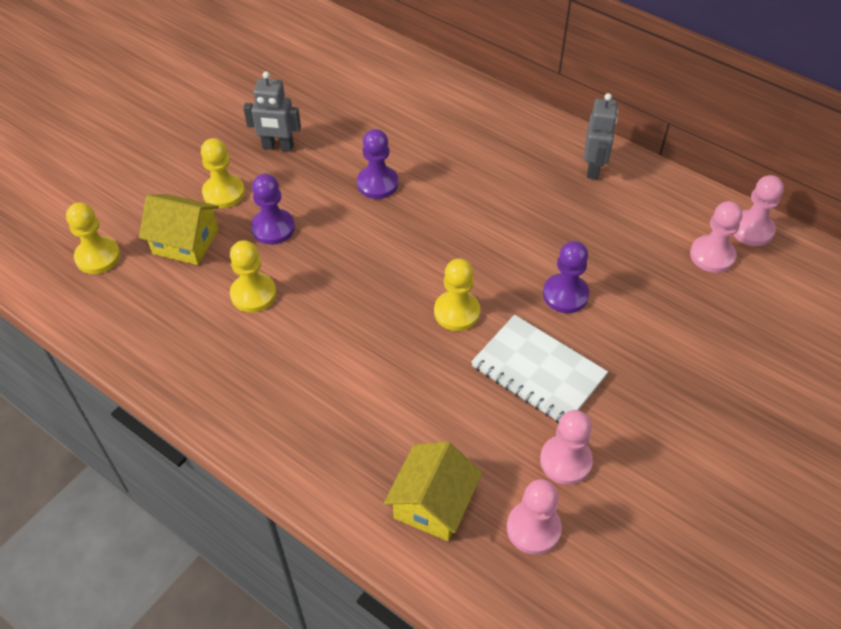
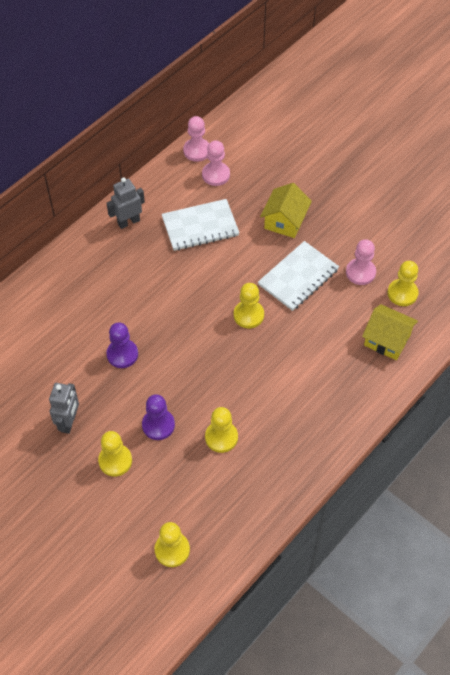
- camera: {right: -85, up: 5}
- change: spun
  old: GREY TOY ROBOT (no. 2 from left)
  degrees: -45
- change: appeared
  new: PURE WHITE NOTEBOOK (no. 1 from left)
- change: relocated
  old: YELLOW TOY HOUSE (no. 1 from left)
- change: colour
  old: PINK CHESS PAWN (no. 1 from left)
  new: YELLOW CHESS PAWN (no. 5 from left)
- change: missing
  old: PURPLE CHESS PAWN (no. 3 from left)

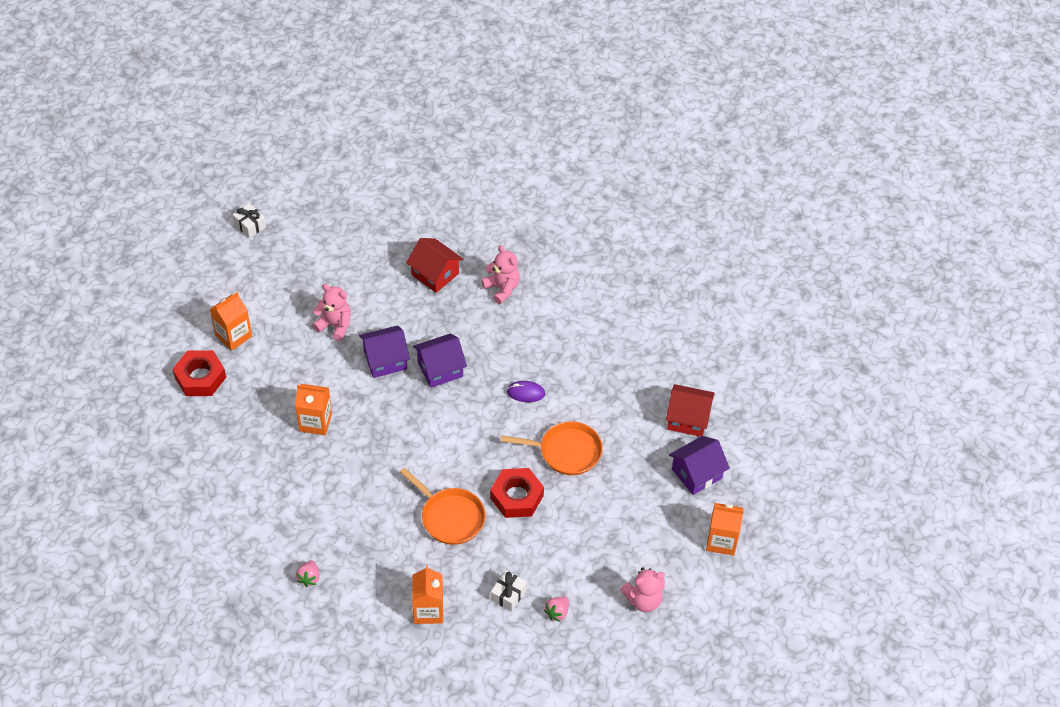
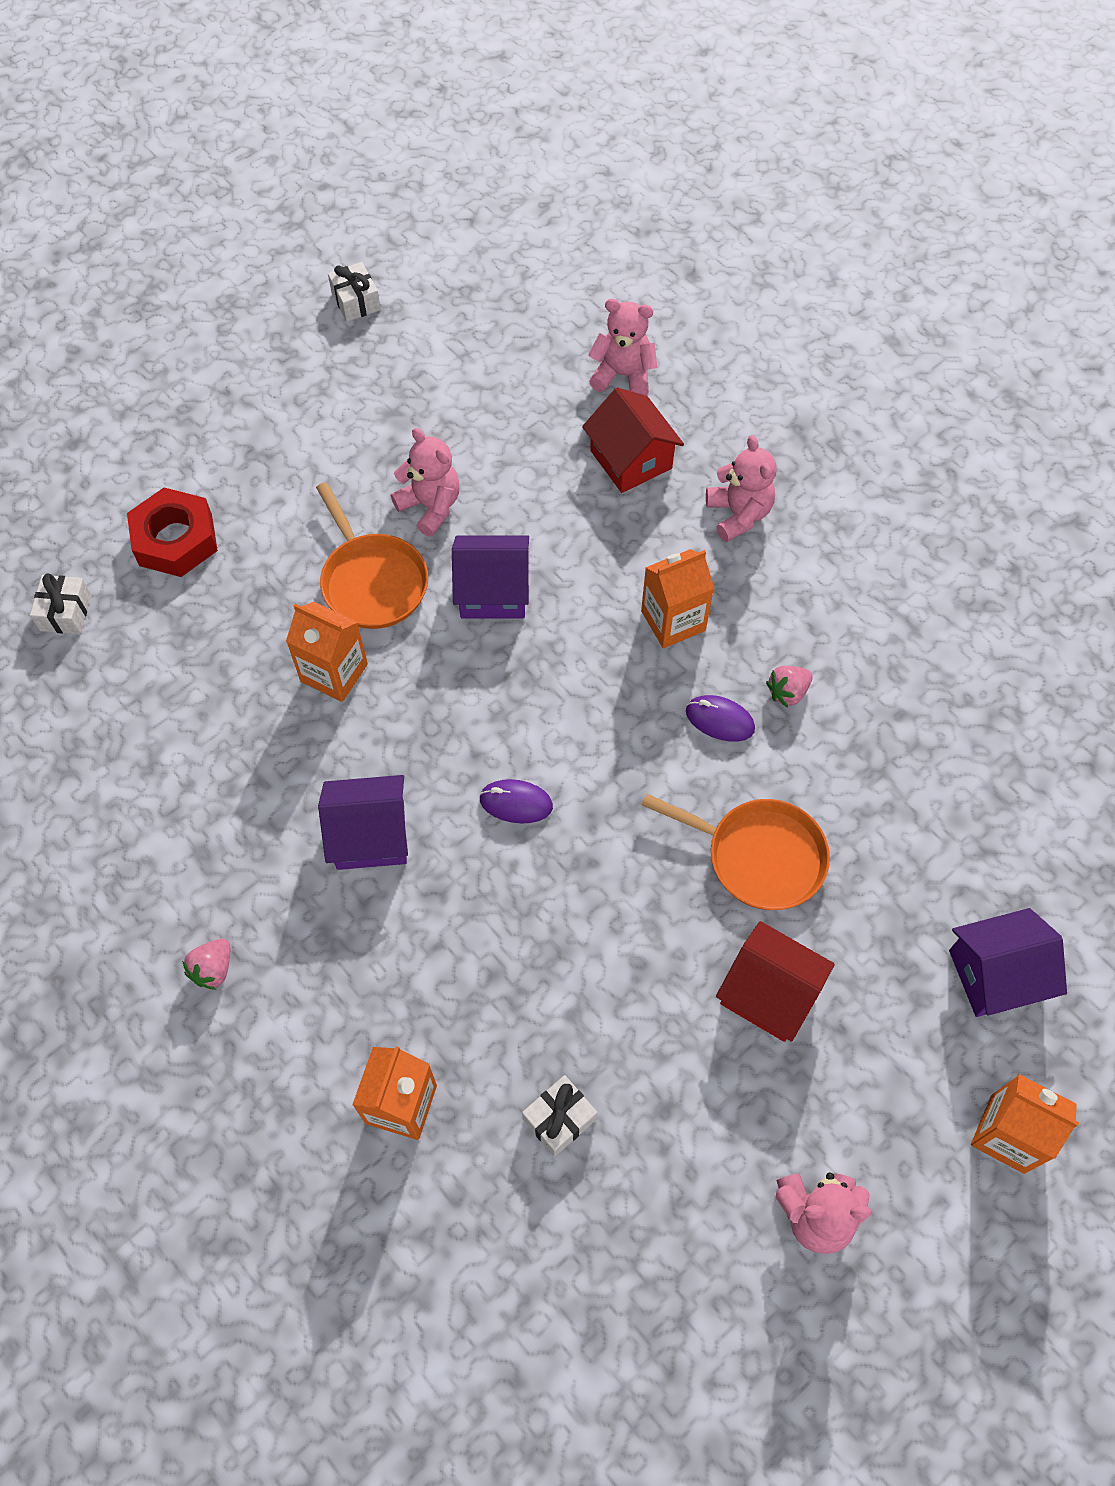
- camera: {right: 20, up: 10}
- change: appeared
  new: PURE WHITE GIFT (no. 1 from left)
- change: relocated
  old: ORANGE SKILLET (no. 1 from left)
- change: relocated
  old: PURPLE TOY HOUSE (no. 2 from left in the first image)
  new: PURPLE TOY HOUSE (no. 1 from left)
- change: appeared
  new: PURPLE MOUSE (no. 1 from left)
- change: appeared
  new: PINK TEDDY BEAR (no. 2 from left)
- change: relocated
  old: ORANGE CARTON (no. 1 from left in the first image)
  new: ORANGE CARTON (no. 3 from left)
- change: relocated
  old: CRIMSON TOY HOUSE (no. 2 from left)
- change: relocated
  old: PINK BERRY (no. 2 from left)
- change: missing
  old: CRIMSON HEX NUT (no. 2 from left)

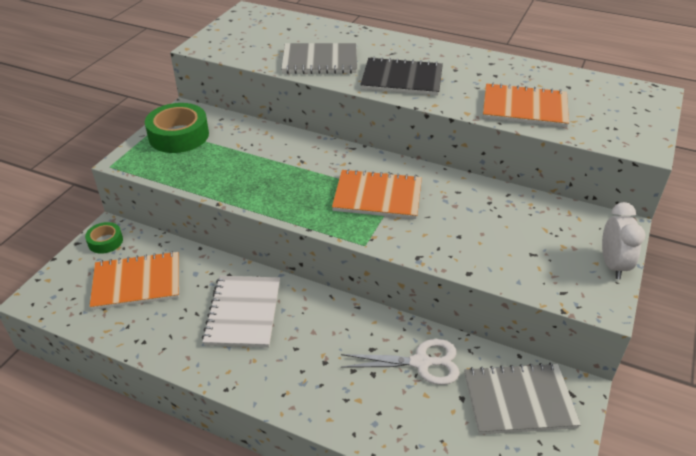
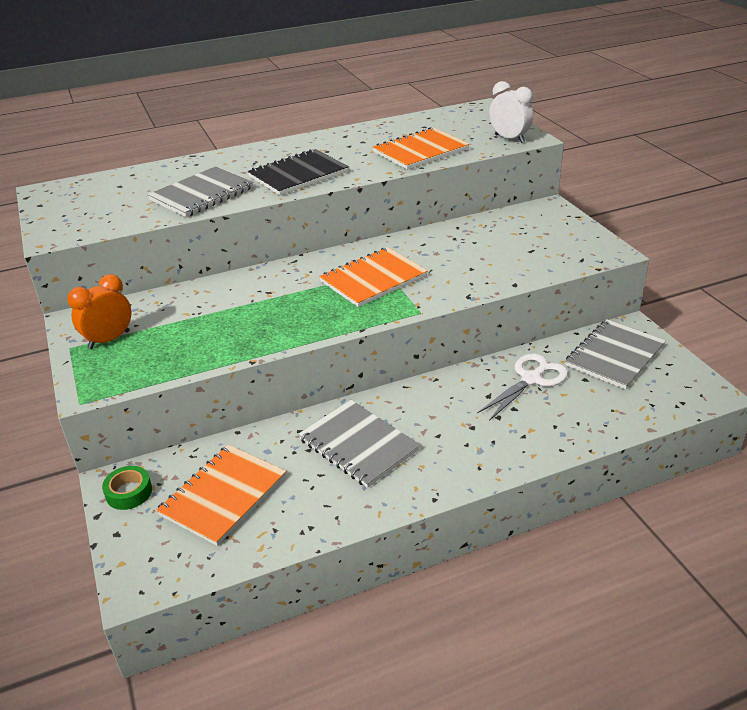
- camera: {right: -45, up: -5}
- change: exchanged
  old: LEAF-GREEN STICKY TAPE (no. 2 from left)
  new: ORANGE BEDSIDE CLOCK
- change: colour
  old: PURE WHITE NOTEBOOK
  new: GREY NOTEBOOK (no. 2 from left)
- change: relocated
  old: PURE WHITE BEDSIDE CLOCK

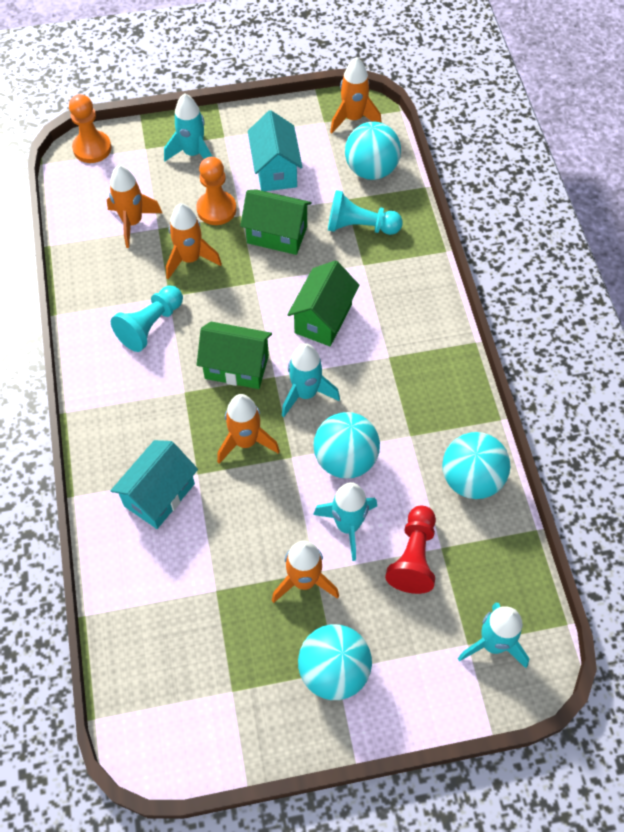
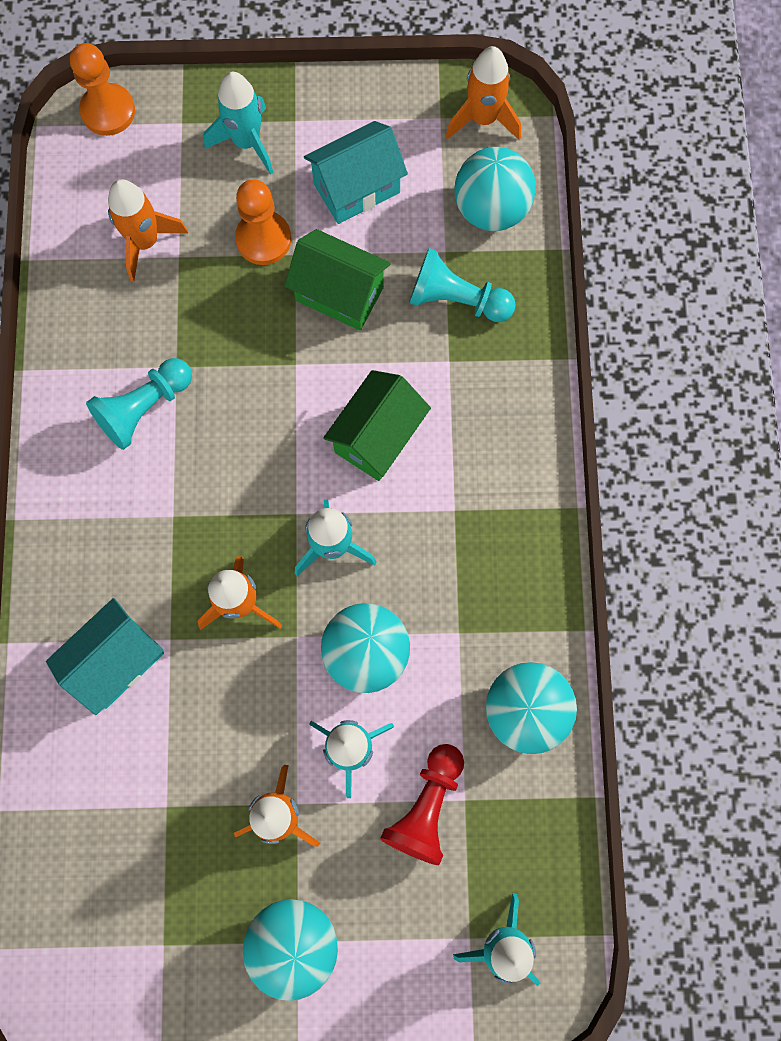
- camera: {right: 10, up: 15}
- change: spun
  old: TEAL TOY HOUSE (no. 2 from left)
  degrees: 60
- change: missing
  old: ORANGE SPACESHIP (no. 2 from left)
- change: missing
  old: LEAF-GREEN TOY HOUSE (no. 1 from left)

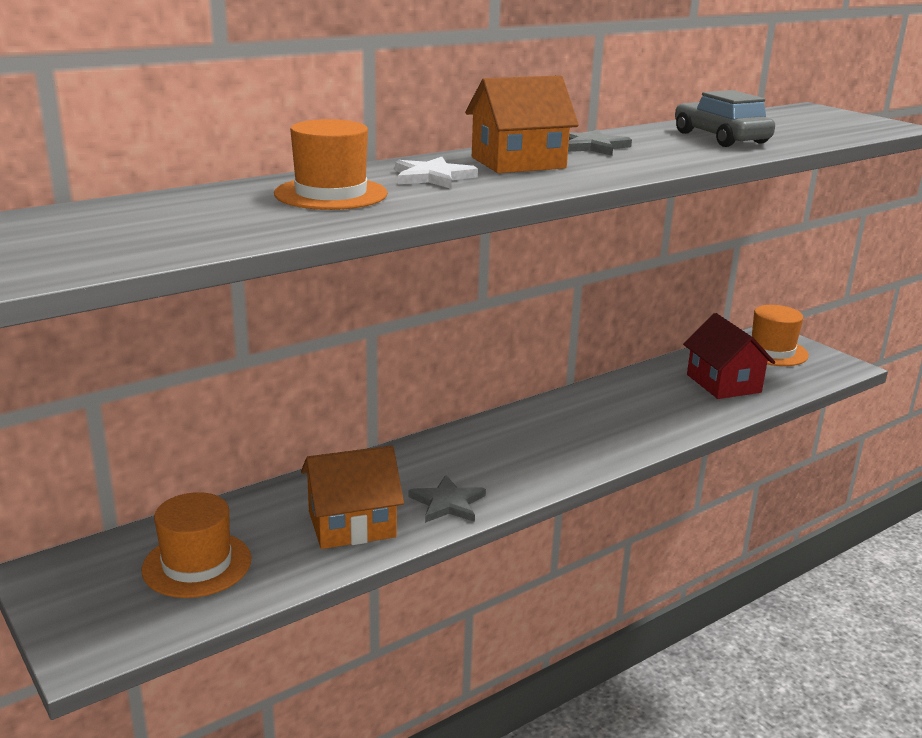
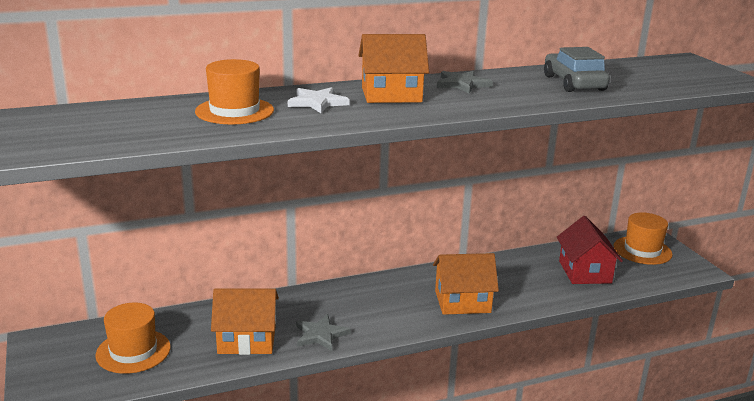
- camera: {right: 15, up: 0}
- change: appeared
  new: ORANGE TOY HOUSE (no. 3 from left)

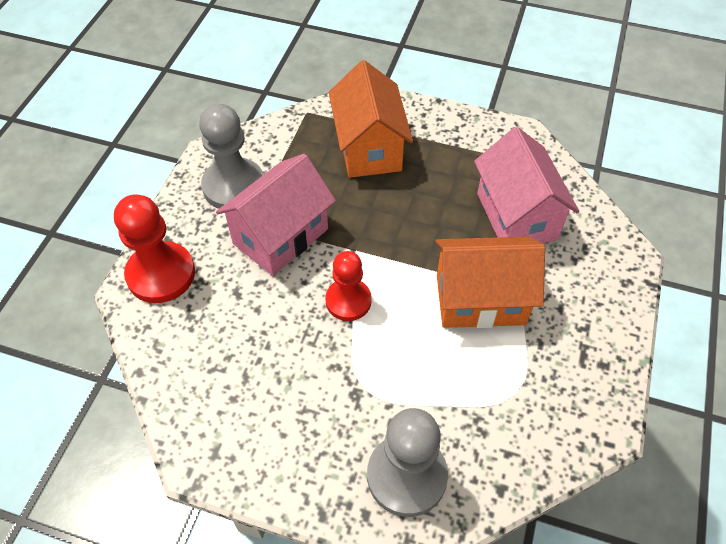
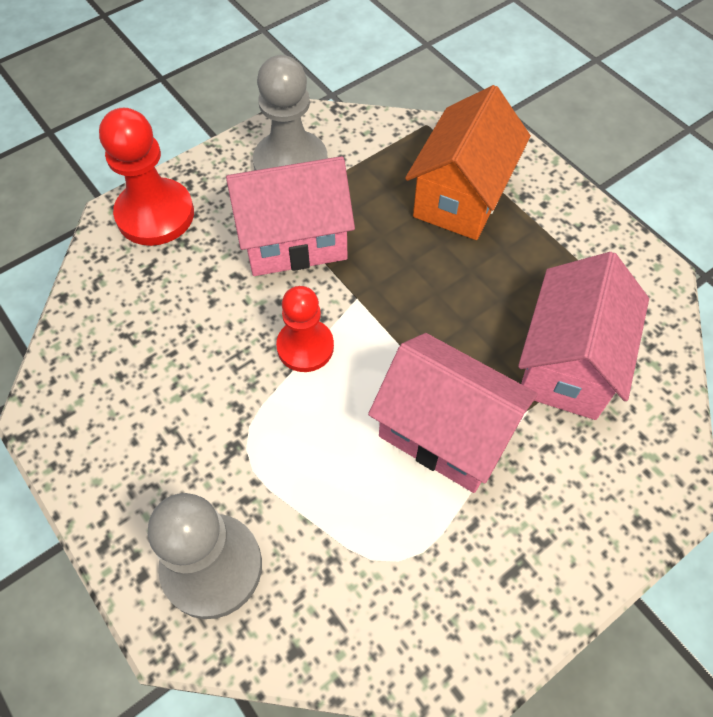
- camera: {right: 35, up: 5}
- change: colour
  old: ORANGE TOY HOUSE (no. 2 from left)
  new: PINK TOY HOUSE (no. 2 from left)

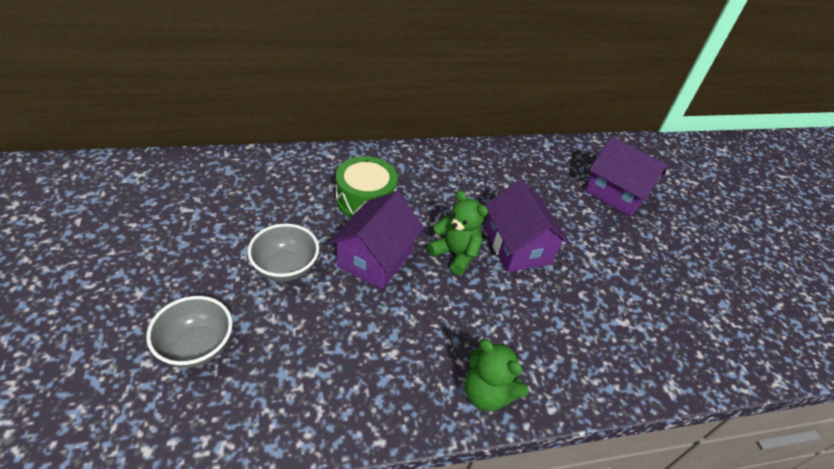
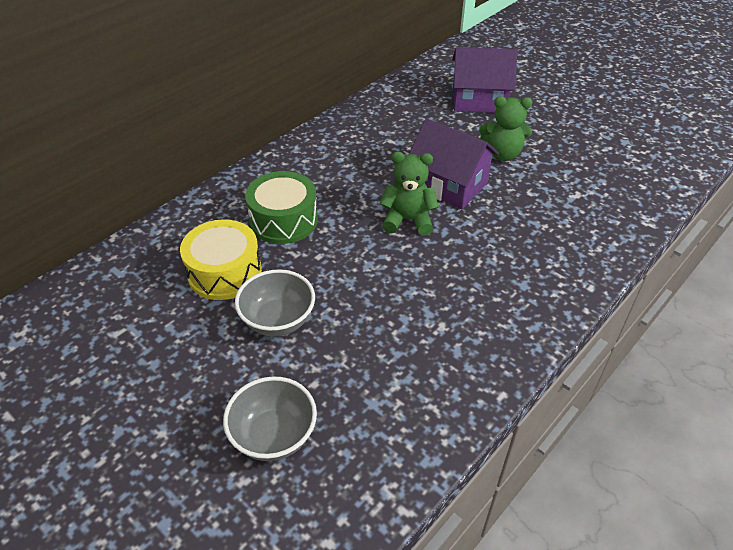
- camera: {right: -30, up: 0}
- change: appeared
  new: YELLOW TOY DRUM
- change: relocated
  old: LEAF-GREEN TEDDY BEAR (no. 2 from left)
- change: missing
  old: PURPLE TOY HOUSE (no. 1 from left)

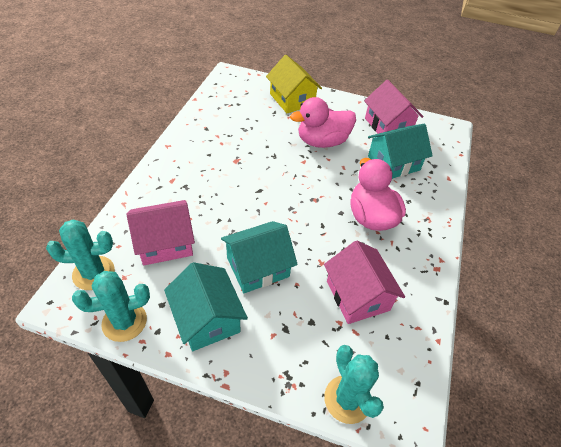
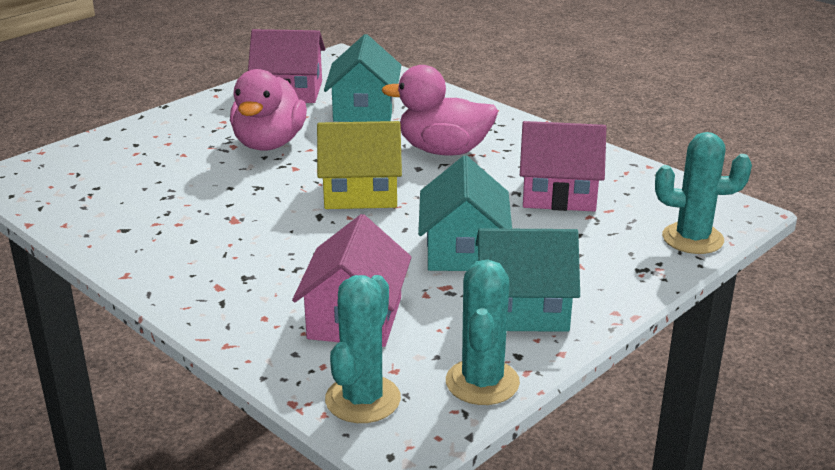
- camera: {right: -60, up: -20}
- change: relocated
  old: YELLOW TOY HOUSE

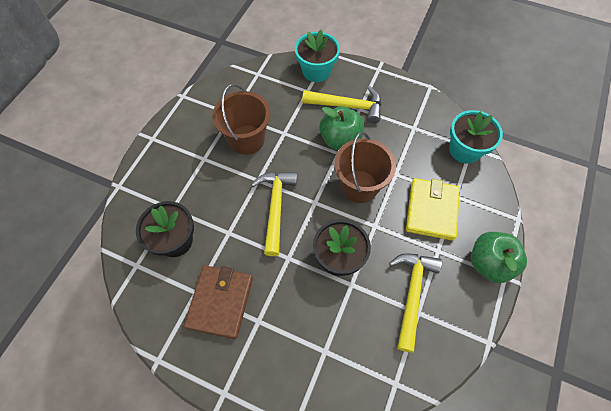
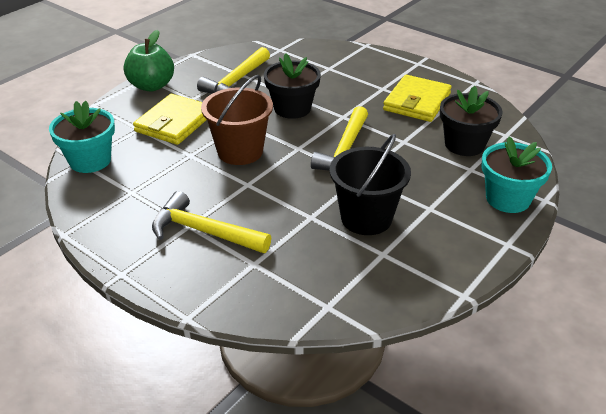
- camera: {right: -165, up: -25}
- change: colour
  old: RUSSET BUCKET (no. 1 from left)
  new: EBONY BUCKET
- change: colour
  old: RUSSET WALLET
  new: YELLOW WALLET (no. 2 from left)
- change: relocated
  old: TEAL PLANT POT (no. 1 from left in the first image)
  new: TEAL PLANT POT (no. 2 from left)
- change: missing
  old: LEAF-GREEN APPLE (no. 1 from left)

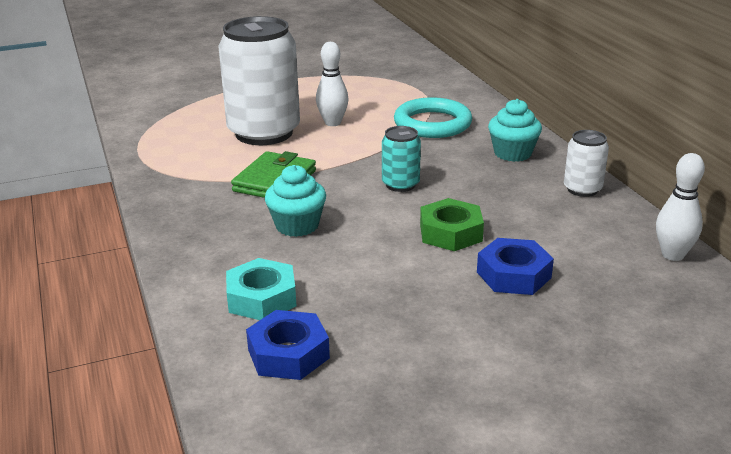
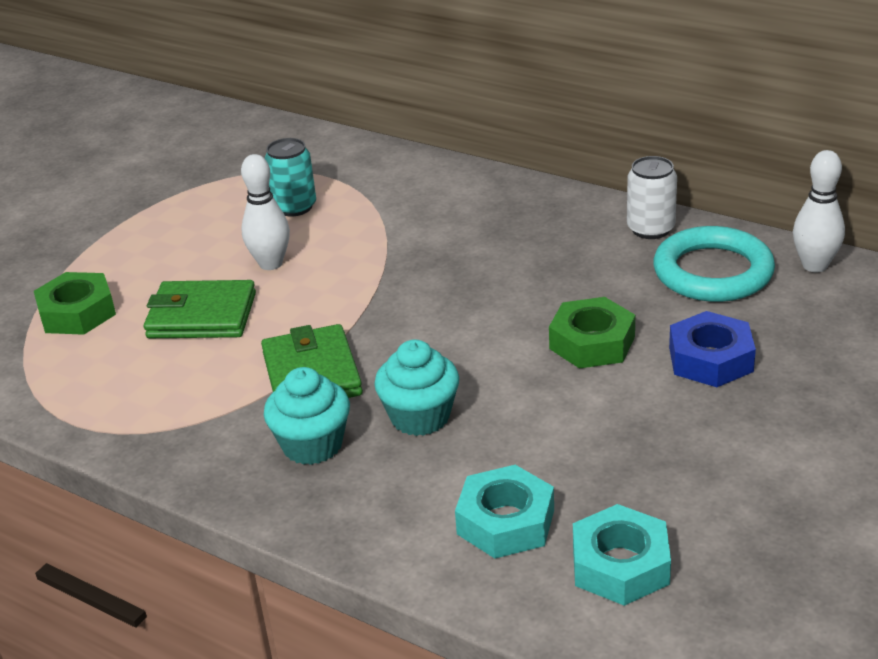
- camera: {right: -35, up: 5}
- change: appeared
  new: LEAF-GREEN HEX NUT (no. 1 from left)
- change: exchanged
  old: PURE WHITE CAN (no. 1 from left)
  new: LEAF-GREEN WALLET (no. 1 from left)
- change: relocated
  old: TEAL CAN
- change: relocated
  old: TEAL CUPCAKE (no. 2 from left in the first image)
  new: TEAL CUPCAKE (no. 1 from left)
- change: colour
  old: BLUE HEX NUT (no. 1 from left)
  new: TEAL HEX NUT (no. 2 from left)
- change: relocated
  old: TEAL RING

